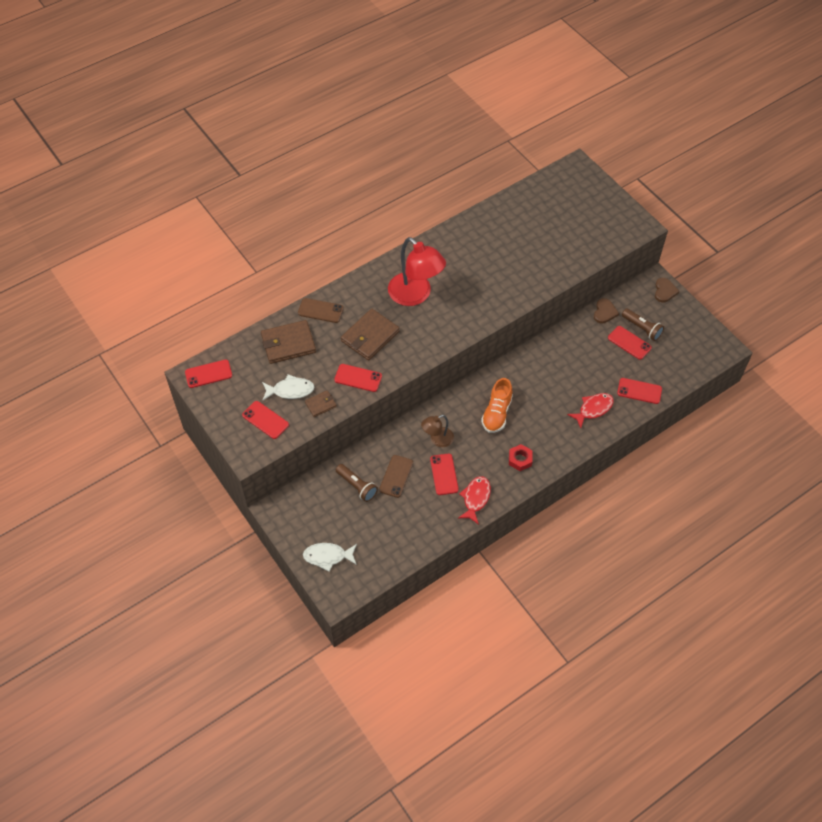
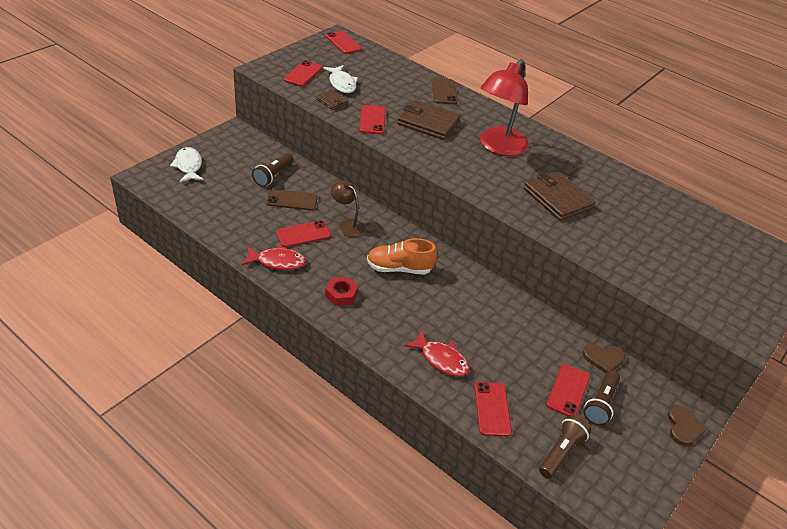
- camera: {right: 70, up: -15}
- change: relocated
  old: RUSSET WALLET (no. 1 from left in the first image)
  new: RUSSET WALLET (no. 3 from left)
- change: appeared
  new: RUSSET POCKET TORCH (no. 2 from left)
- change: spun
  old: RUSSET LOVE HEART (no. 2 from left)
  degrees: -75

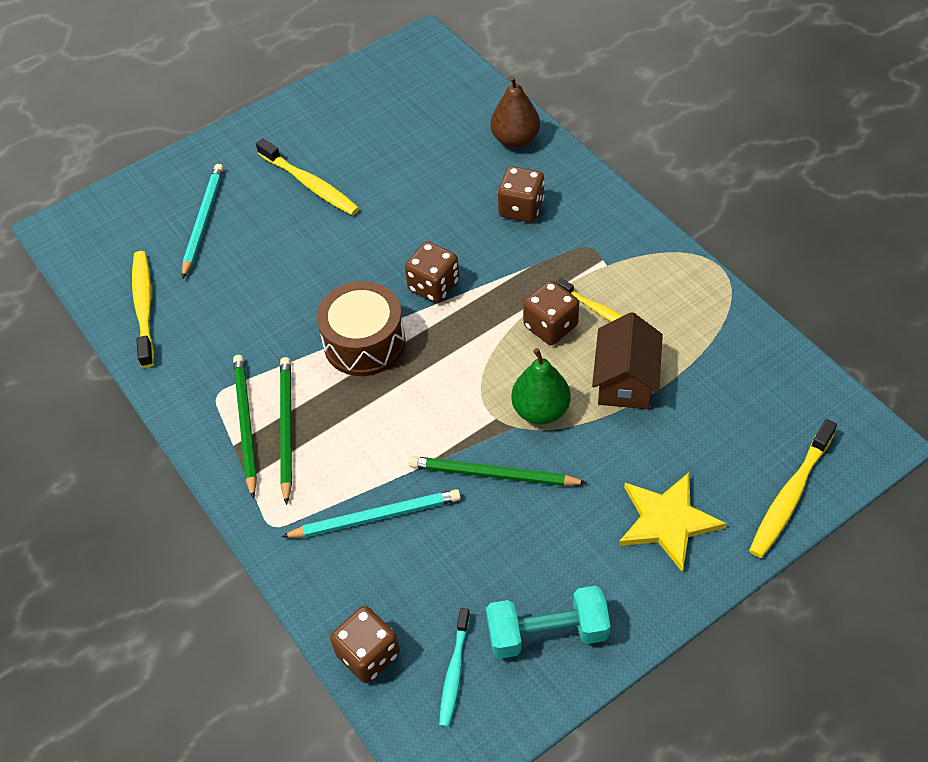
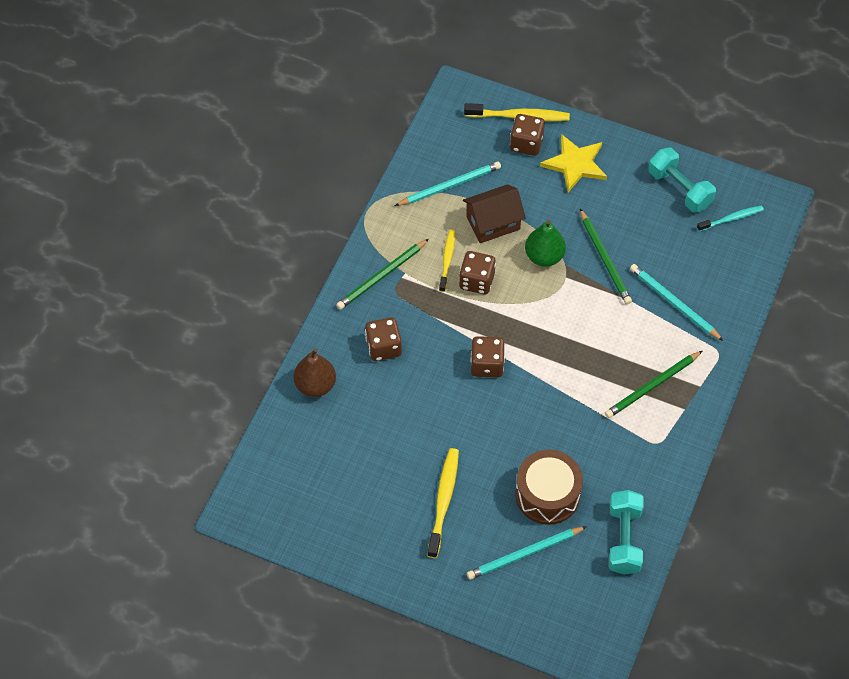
- camera: {right: -125, up: 5}
- change: relocated
  old: LEAF-GREEN LEAD PENCIL (no. 1 from left)
- change: appeared
  new: TEAL LEAD PENCIL (no. 1 from left)
- change: relocated
  old: RUSSET DICE (no. 1 from left in the first image)
  new: RUSSET DICE (no. 4 from left)
- change: relocated
  old: RUSSET TOY DRUM
- change: exchanged
  old: YELLOW TOOTH BRUSH (no. 1 from left)
  new: TEAL DUMBBELL (no. 1 from left)

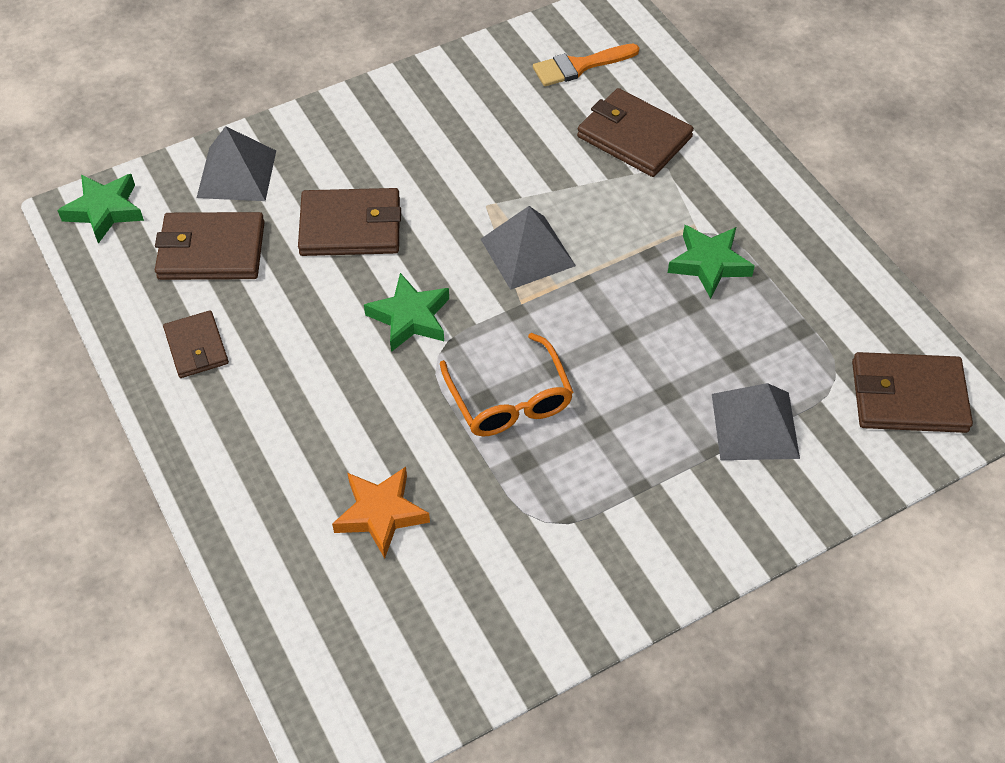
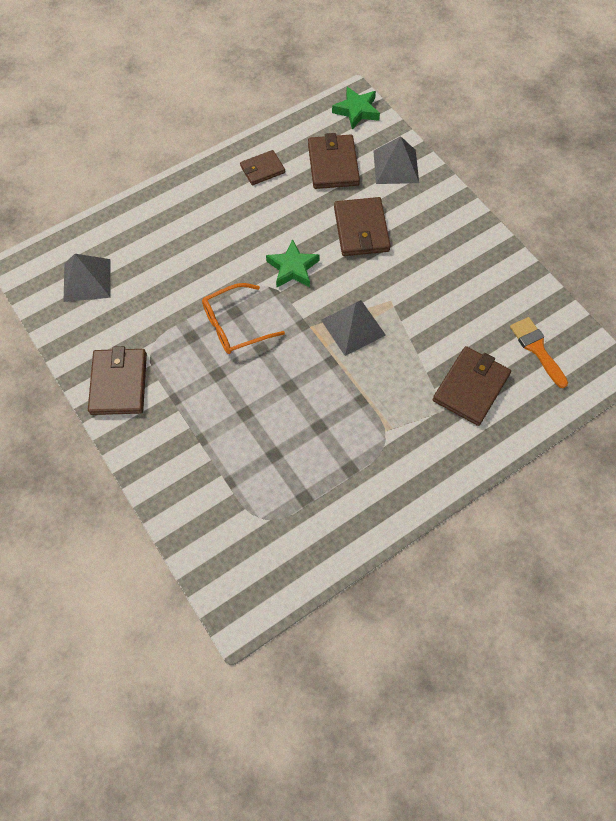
- camera: {right: 85, up: 10}
- change: relocated
  old: GREY PYRAMID SHAPE (no. 3 from left in the first image)
  new: GREY PYRAMID SHAPE (no. 1 from left)
- change: relocated
  old: RUSSET WALLET (no. 5 from left in the first image)
  new: RUSSET WALLET (no. 1 from left)
- change: missing
  old: ORANGE FIVE-POINTED STAR
- change: missing
  old: LEAF-GREEN FIVE-POINTED STAR (no. 3 from left)

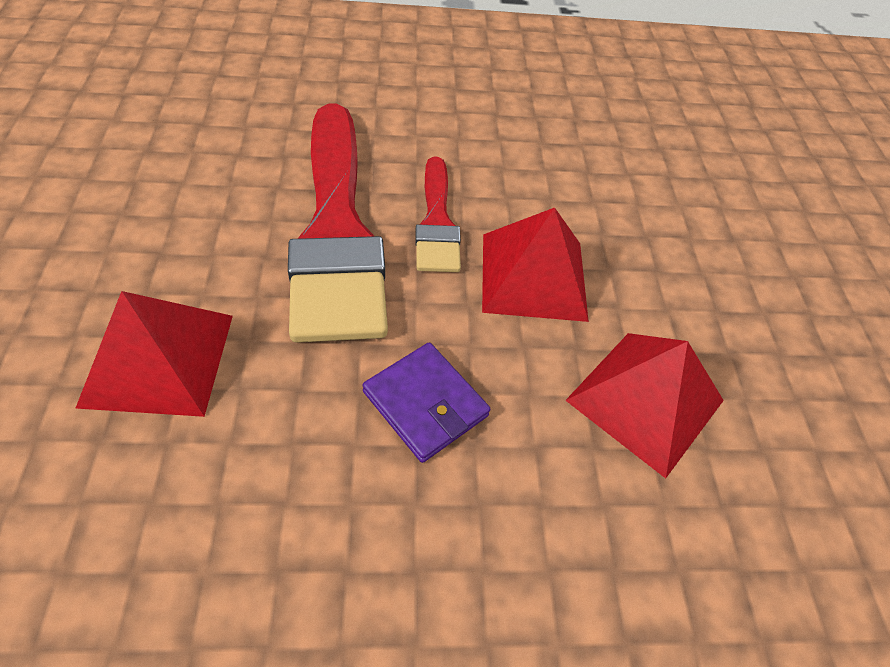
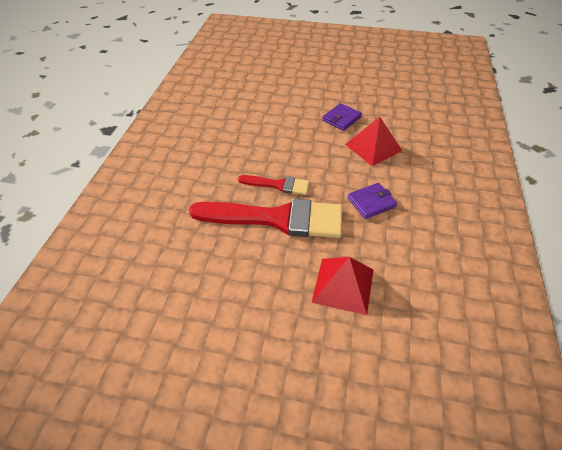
- camera: {right: -70, up: -5}
- change: appeared
  new: PURPLE WALLET (no. 1 from left)
- change: missing
  old: CRIMSON PYRAMID SHAPE (no. 2 from left)

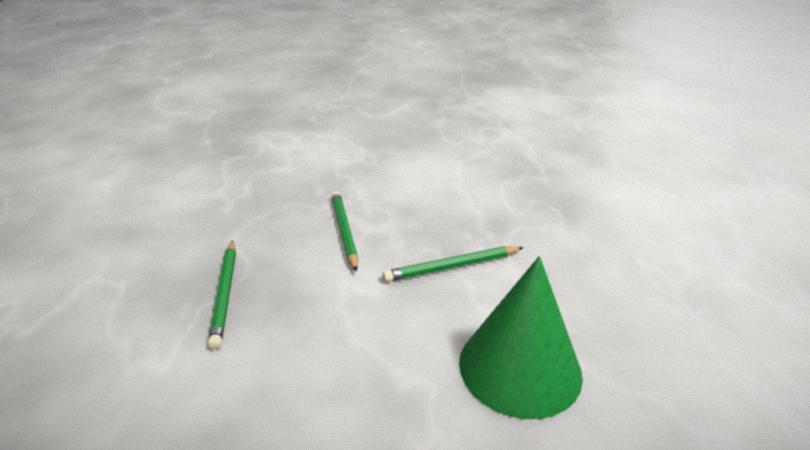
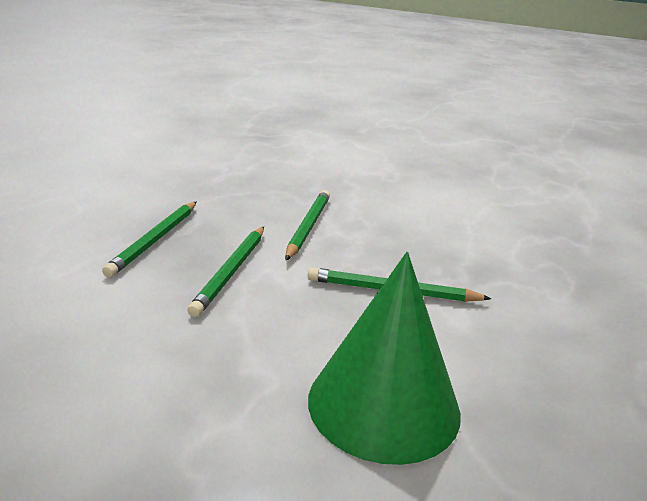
- camera: {right: 25, up: -5}
- change: appeared
  new: LEAF-GREEN LEAD PENCIL (no. 2 from left)

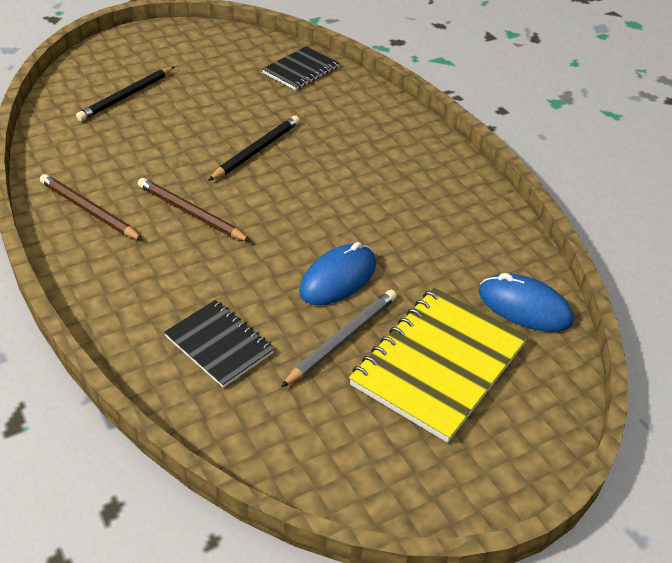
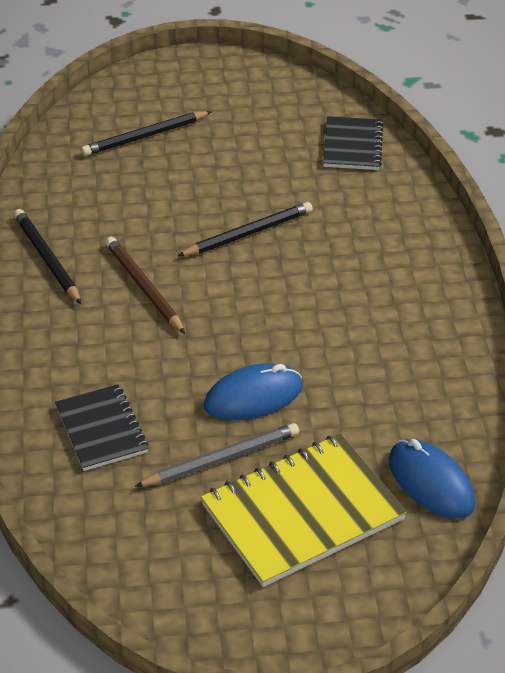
- camera: {right: 25, up: 0}
- change: colour
  old: RUSSET LEAD PENCIL (no. 1 from left)
  new: EBONY LEAD PENCIL (no. 1 from left)
- change: spun
  old: EBONY NOTEBOOK (no. 2 from left)
  degrees: -60

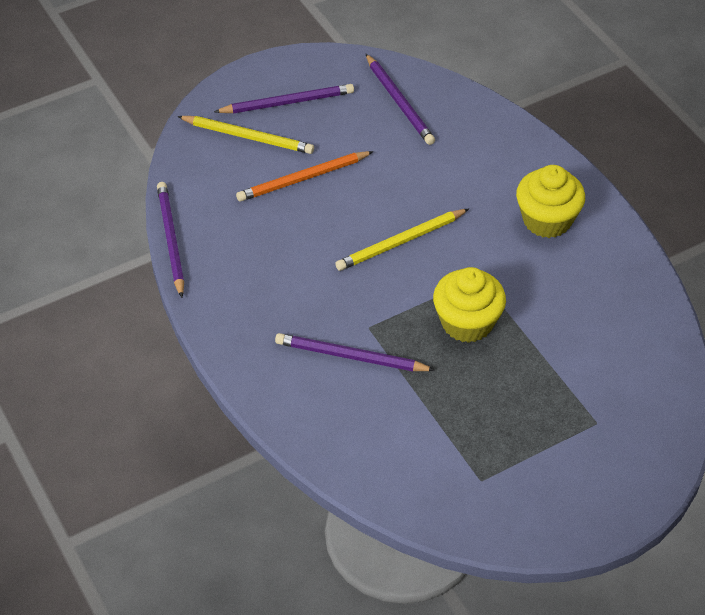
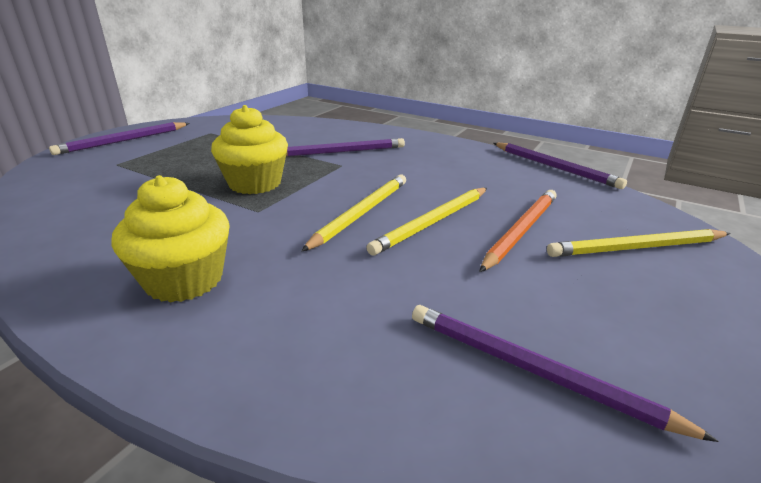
- camera: {right: 150, up: -20}
- change: relocated
  old: PURPLE LEAD PENCIL (no. 2 from left in the first image)
  new: PURPLE LEAD PENCIL (no. 1 from left)
- change: appeared
  new: YELLOW LEAD PENCIL (no. 2 from left)

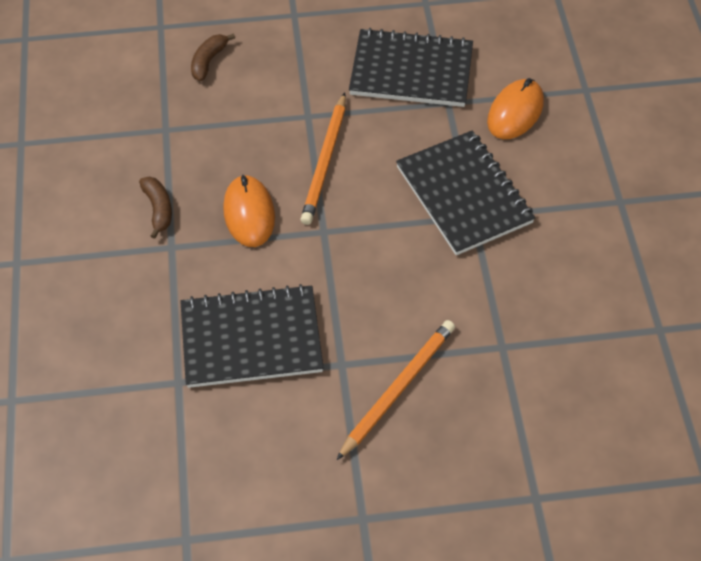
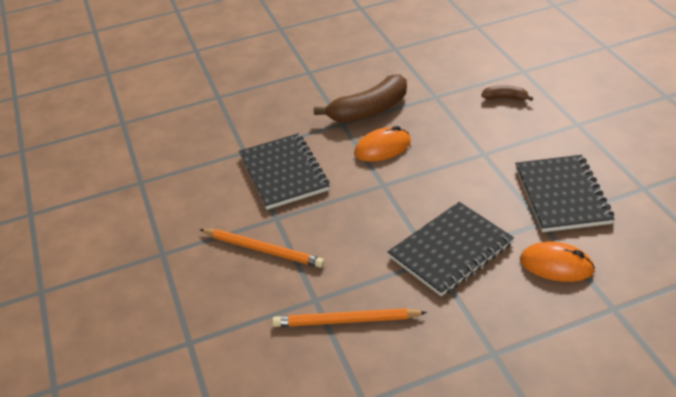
- camera: {right: 80, up: -15}
- change: relocated
  old: ORANGE LEAD PENCIL (no. 1 from left in the first image)
  new: ORANGE LEAD PENCIL (no. 2 from left)
- change: size
  old: RUSSET BANANA (no. 1 from left)
  factor: 2.06

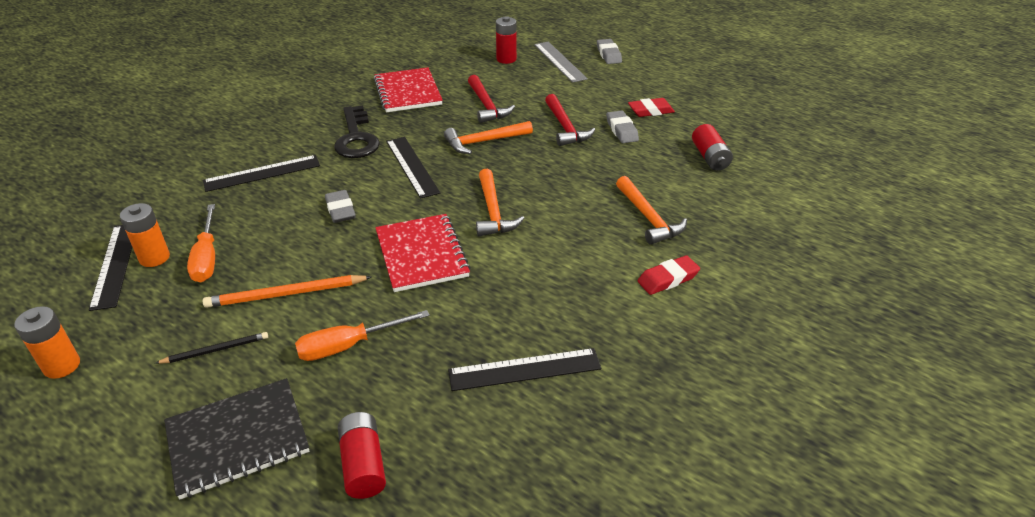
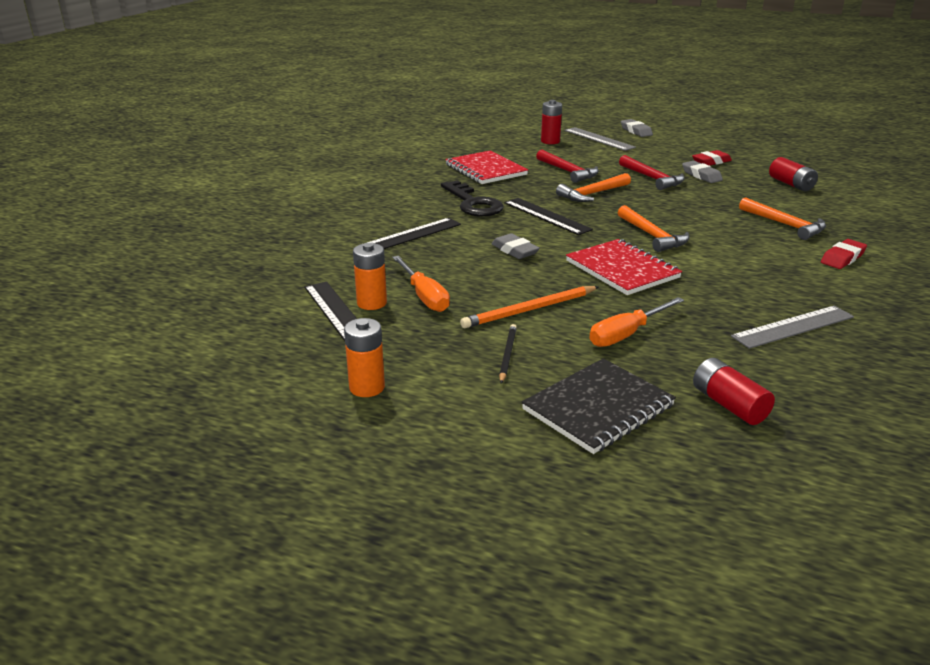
- camera: {right: -15, up: -10}
- change: spun
  old: EBONY LEAD PENCIL
  degrees: -45
- change: colour
  old: EBONY MEASURING STICK (no. 4 from left)
  new: GREY MEASURING STICK (no. 2 from left)

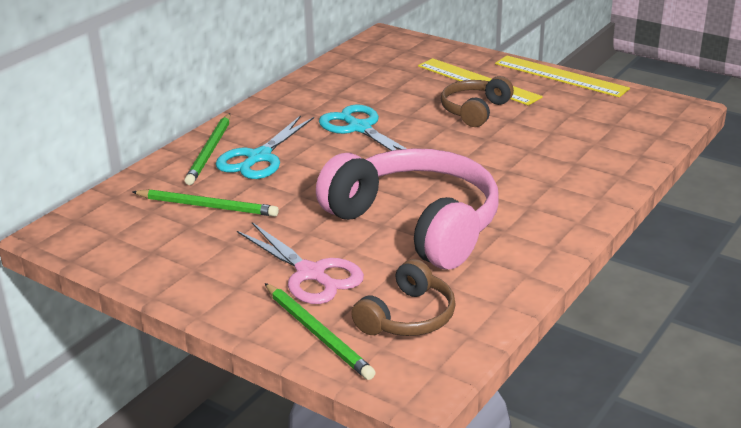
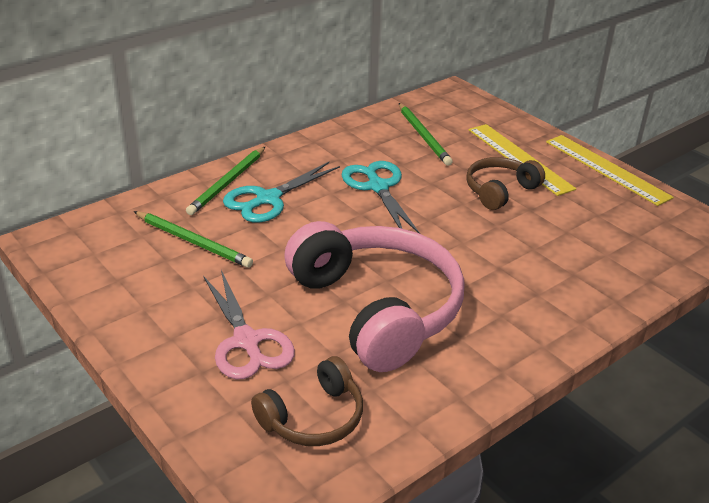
- camera: {right: 15, up: 5}
- change: relocated
  old: LEAF-GREEN LEAD PENCIL (no. 3 from left)

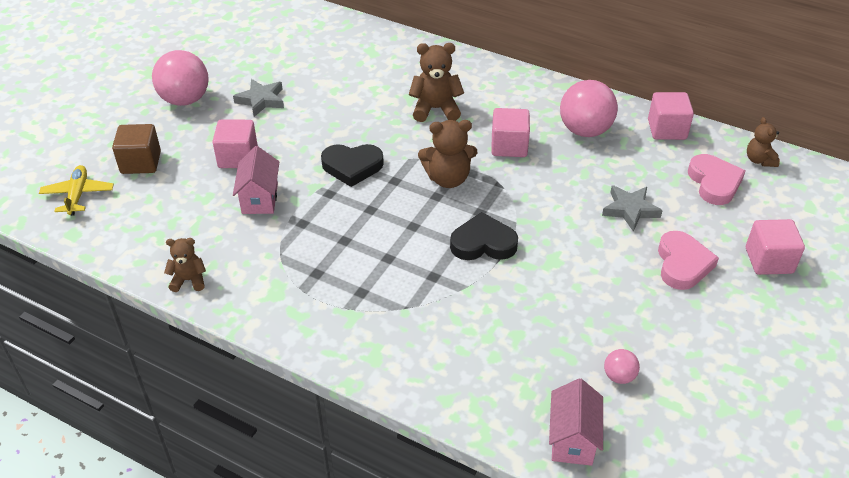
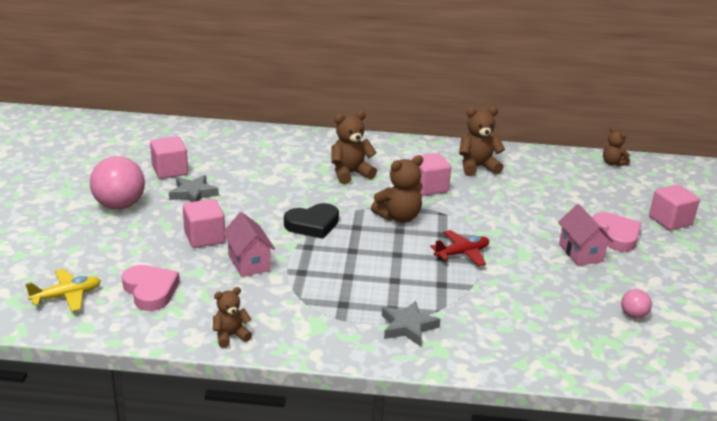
- camera: {right: -25, up: -15}
- change: spun
  old: YELLOW TOY PLANE
  degrees: 90
- change: relocated
  old: PINK LOVE HEART (no. 2 from left in the first image)
  new: PINK LOVE HEART (no. 1 from left)
- change: relocated
  old: PINK SOLID CUBE (no. 3 from left in the first image)
  new: PINK SOLID CUBE (no. 1 from left)
- change: relocated
  old: GREY FIVE-POINTED STAR (no. 2 from left)
- change: exchanged
  old: EBONY LOVE HEART (no. 2 from left)
  new: CRIMSON TOY PLANE
- change: exchanged
  old: PINK BALL (no. 2 from left)
  new: RUSSET TEDDY BEAR (no. 4 from left)
- change: relocated
  old: PINK TOY HOUSE (no. 2 from left)
- change: missing
  old: RUSSET SOLID CUBE

